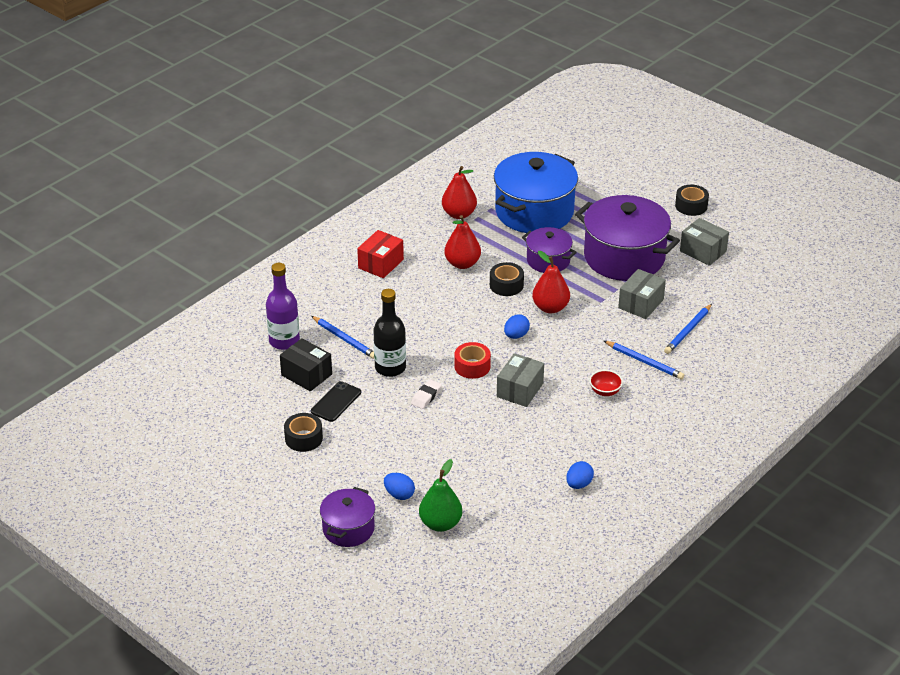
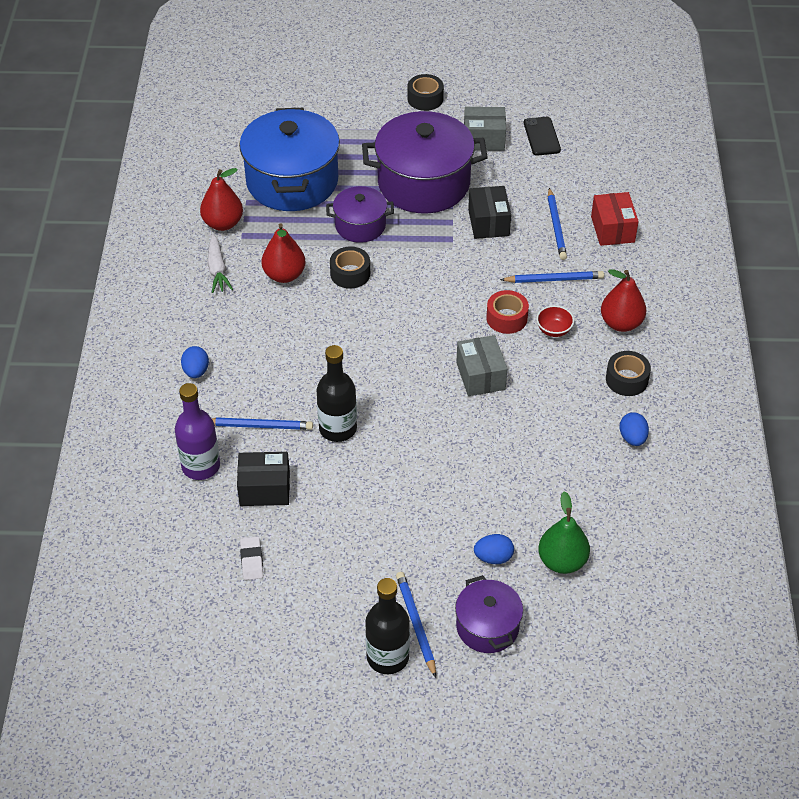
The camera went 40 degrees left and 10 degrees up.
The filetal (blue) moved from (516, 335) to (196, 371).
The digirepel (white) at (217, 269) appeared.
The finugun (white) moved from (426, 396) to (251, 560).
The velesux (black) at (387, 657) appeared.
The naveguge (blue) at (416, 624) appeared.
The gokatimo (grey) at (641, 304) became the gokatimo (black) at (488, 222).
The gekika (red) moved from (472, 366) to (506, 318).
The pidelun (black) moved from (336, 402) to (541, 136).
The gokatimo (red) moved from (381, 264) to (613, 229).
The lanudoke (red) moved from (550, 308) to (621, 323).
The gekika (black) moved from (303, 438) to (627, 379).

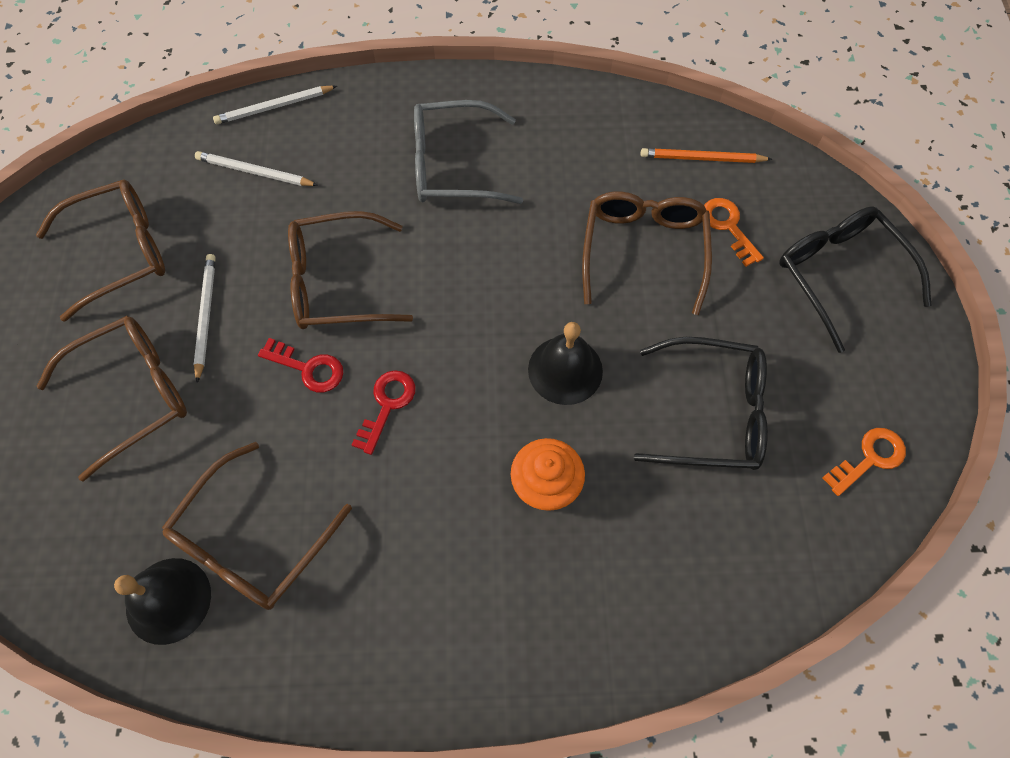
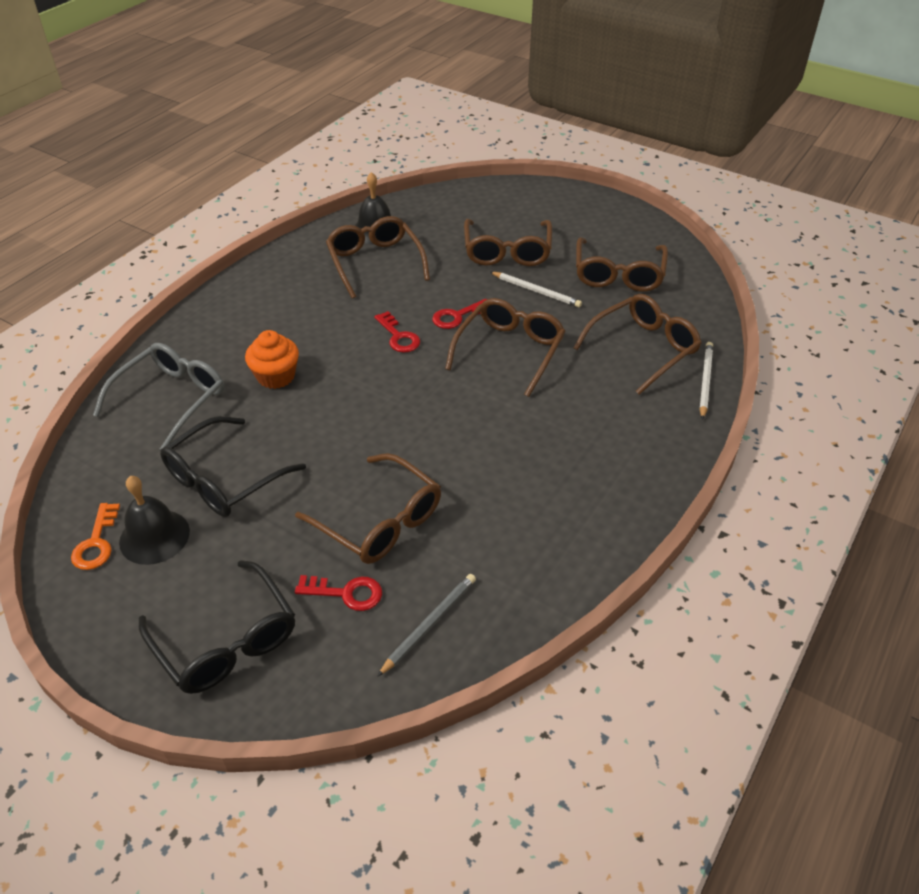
The camera went 125 degrees right and 20 degrees down.
The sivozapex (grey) moved from (453, 165) to (171, 399).
The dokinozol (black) moved from (565, 370) to (154, 536).
The sivozapex (black) at (840, 275) turned 45 degrees clockwise.
The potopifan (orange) at (728, 227) became the potopifan (red) at (346, 593).
The naveguge (orange) at (702, 158) became the naveguge (grey) at (429, 624).
The naveguge (white) at (254, 172) was replaced by the sivozapex (brown) at (643, 349).

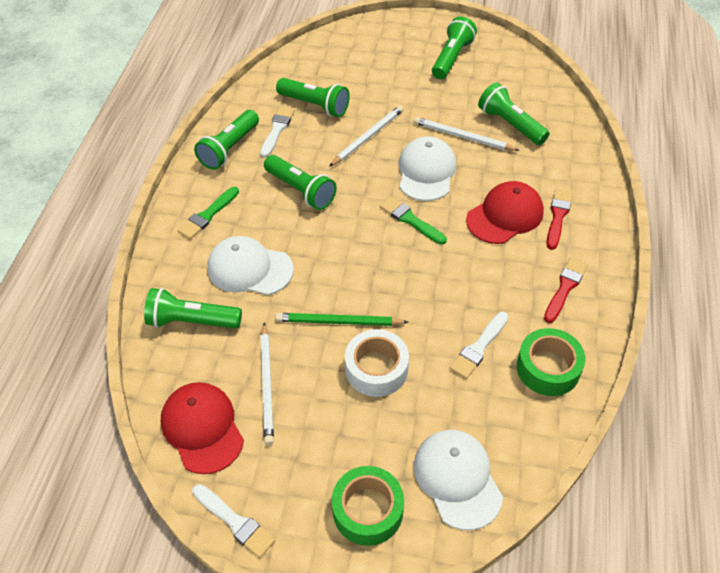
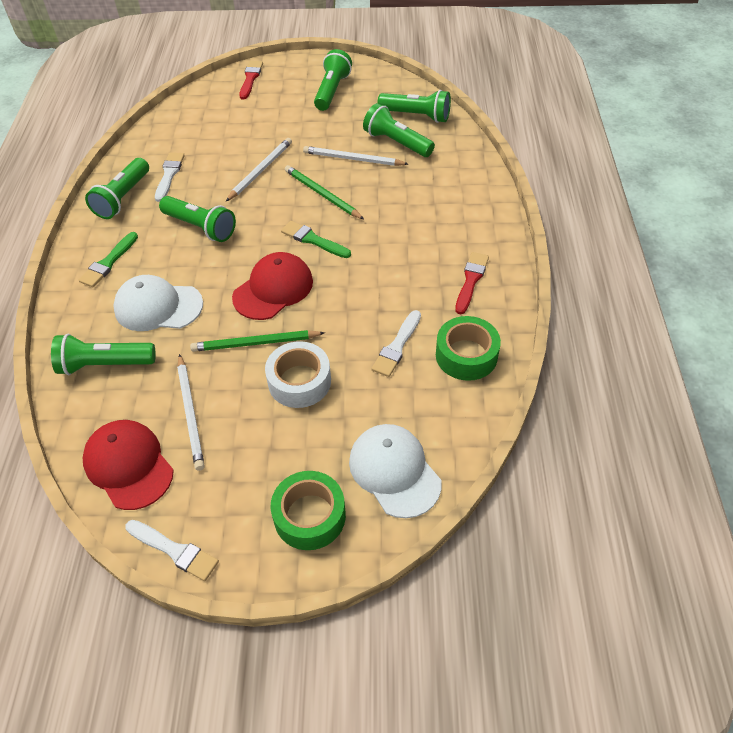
The camera went 10 degrees left and 0 degrees up.
The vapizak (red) moved from (505, 215) to (273, 289).
The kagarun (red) moved from (558, 216) to (250, 79).
The vapizak (white) at (426, 172) was replaced by the naveguge (green) at (322, 194).
The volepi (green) moved from (315, 105) to (416, 116).

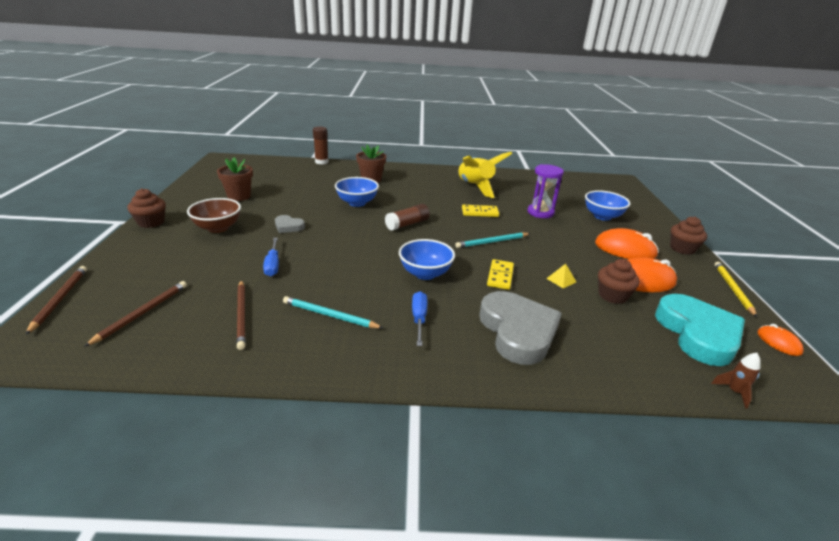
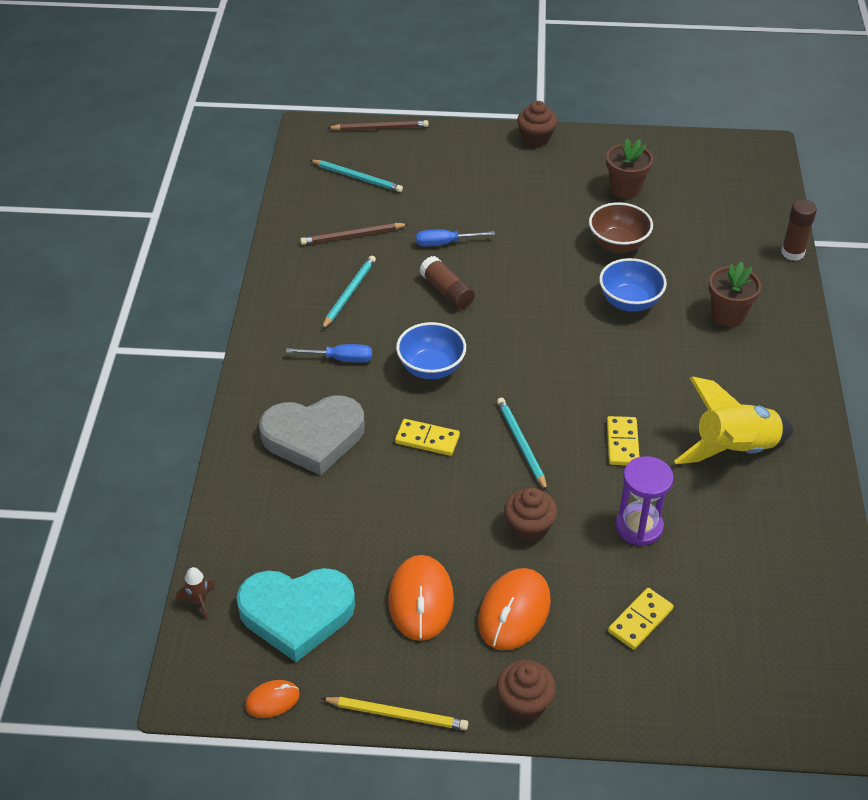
The camera went 95 degrees right and 15 degrees up.
The naveguge (brown) at (142, 313) became the naveguge (turquoise) at (357, 177).
The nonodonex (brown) moved from (407, 224) to (446, 291).
The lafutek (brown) moved from (612, 296) to (529, 527).
The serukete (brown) moved from (218, 228) to (618, 244).
The serukete (blue) at (602, 216) was replaced by the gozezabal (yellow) at (640, 620).
The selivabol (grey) at (288, 226) disappeared.
The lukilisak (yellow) at (561, 280) disappeared.

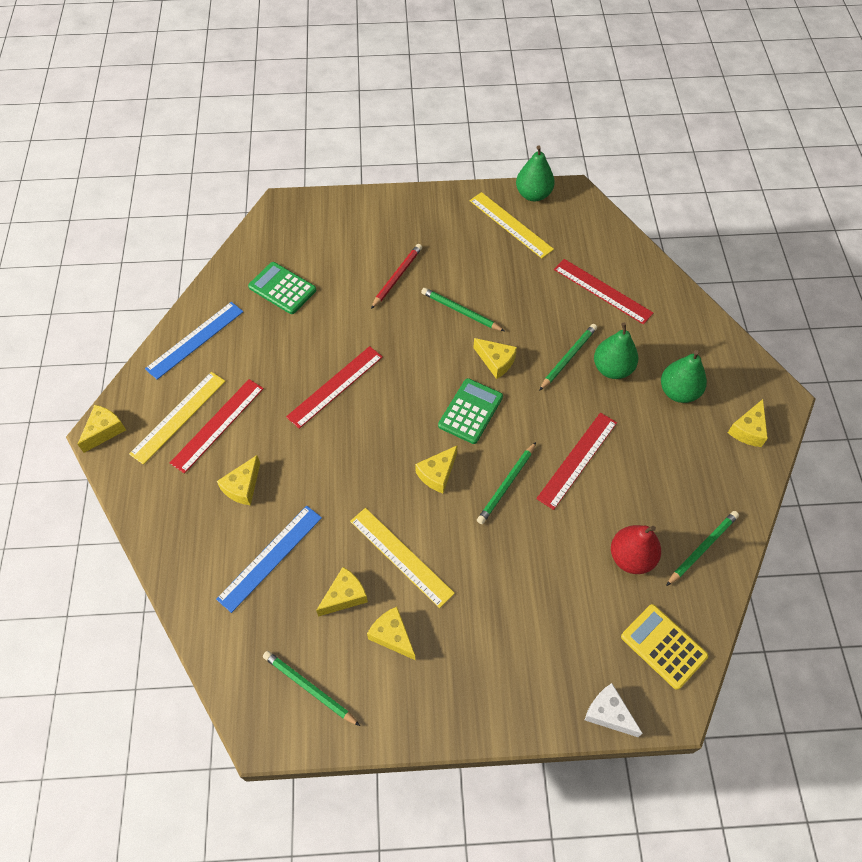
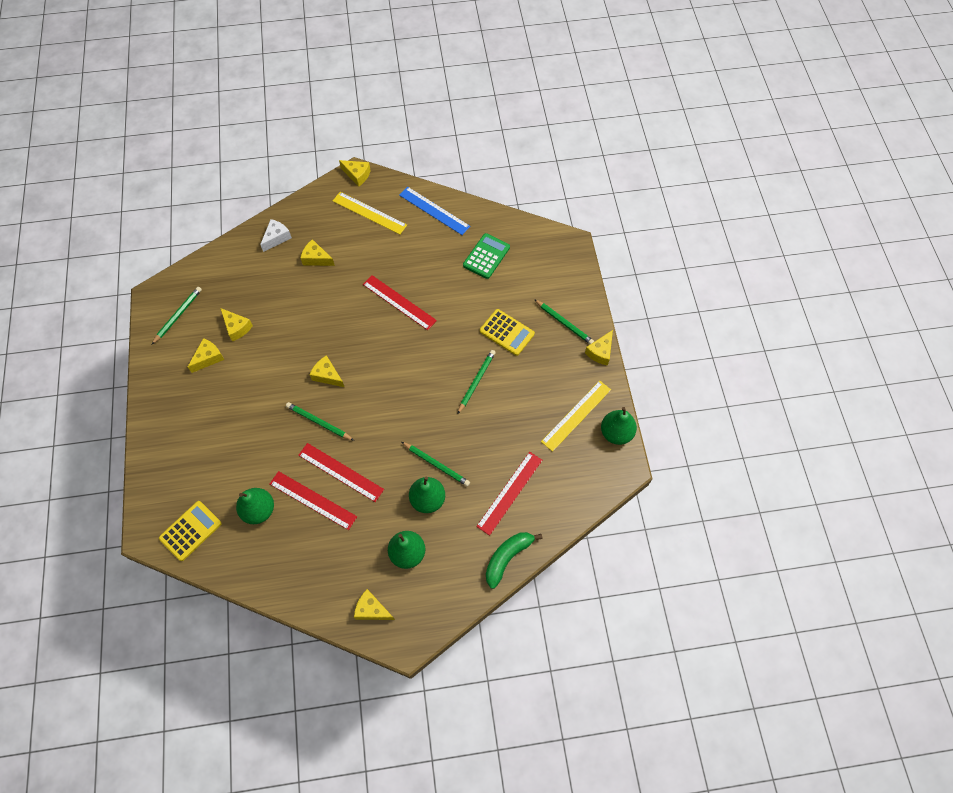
The camera went 85 degrees right and 5 degrees up.
The lanudoke (red) at (631, 557) became the lanudoke (green) at (259, 510).
The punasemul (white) moved from (608, 713) to (276, 238).
The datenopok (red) moved from (217, 425) to (313, 500).
The naveguge (red) at (397, 277) was replaced by the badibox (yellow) at (507, 332).
The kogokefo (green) at (507, 558) appeared.
The naveguge (green) moved from (702, 548) to (564, 323).
The punasemul (yellow) moved from (496, 361) to (600, 352).
The datenopok (blue) at (270, 557) disappeared.
The datenopok (yellow) at (401, 556) disappeared.
The badibox (green) at (470, 411) disappeared.

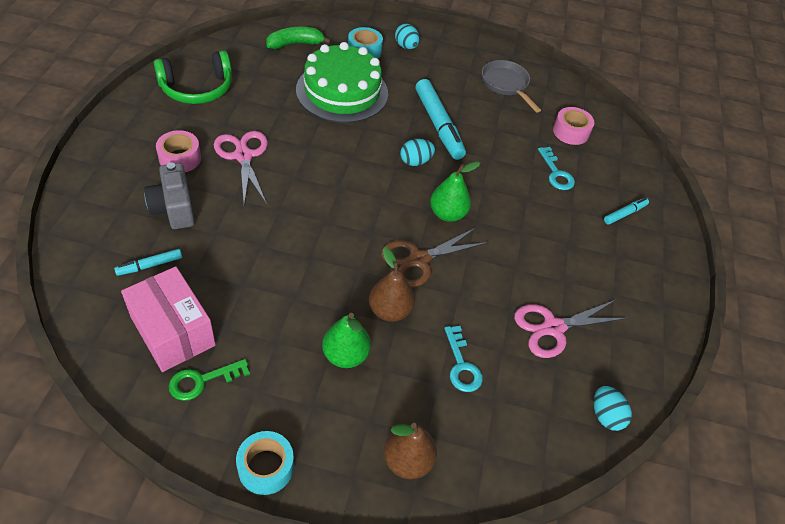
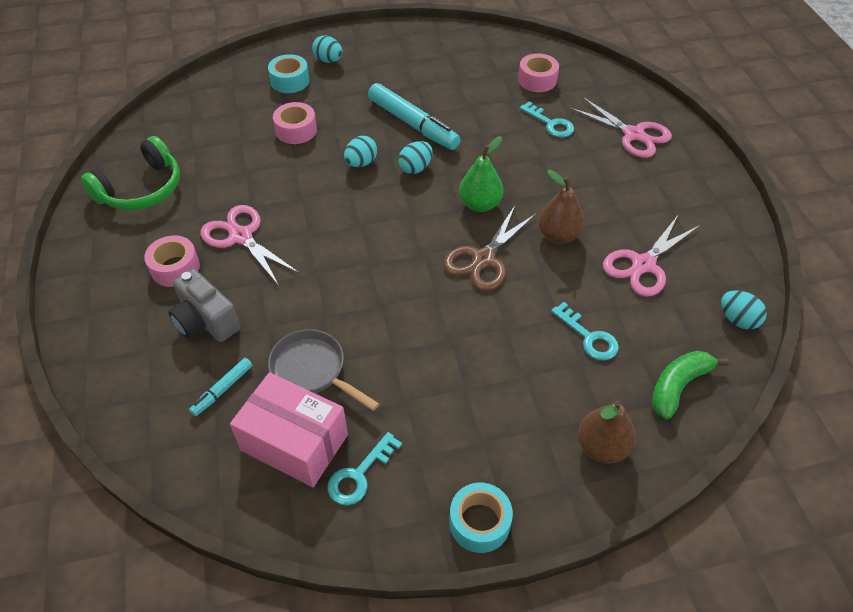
The camera went 20 degrees left and 0 degrees up.
The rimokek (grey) moved from (506, 85) to (312, 370).
The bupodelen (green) at (342, 91) was replaced by the gekika (pink) at (296, 130).
The potopifan (green) at (202, 381) became the potopifan (turquoise) at (359, 475).
The filetal (turquoise) at (361, 163) appeared.
The lanudoke (brown) moved from (390, 310) to (558, 235).
The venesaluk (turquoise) at (625, 214) was replaced by the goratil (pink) at (633, 134).
The kogokefo (green) moved from (295, 44) to (678, 386).
The lanudoke (green) at (345, 355) disappeared.

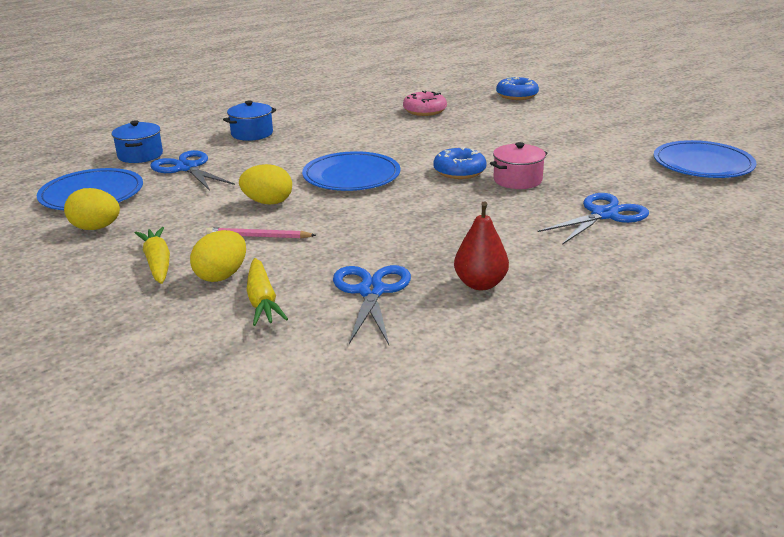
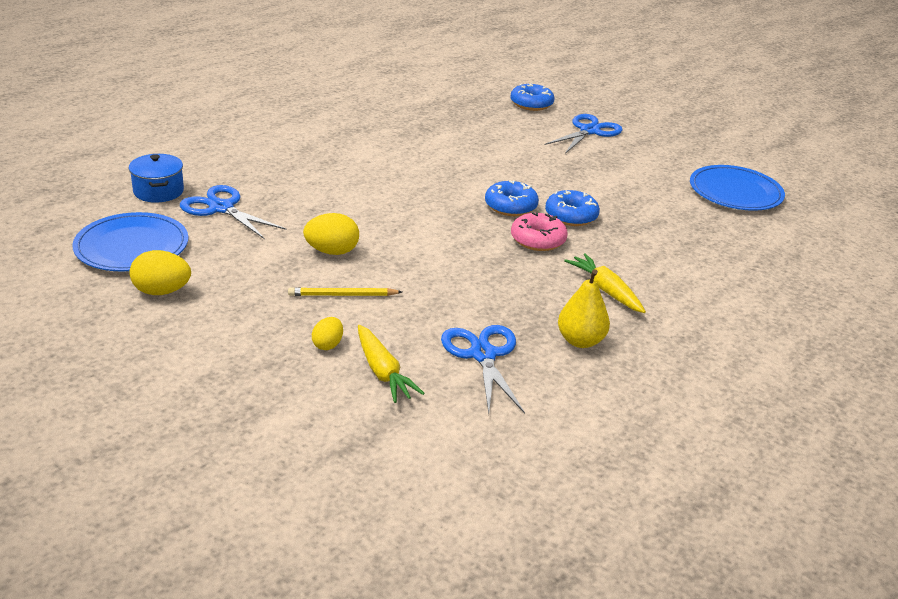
The camera went 15 degrees left and 5 degrees up.
The naveguge (pink) at (259, 236) became the naveguge (yellow) at (343, 295).
The filetal (yellow) at (222, 276) changed to 0.62 times the size.
The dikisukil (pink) moved from (424, 111) to (538, 240).
The goratil (blue) moved from (604, 215) to (589, 131).
The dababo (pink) at (517, 180) was replaced by the dikisukil (blue) at (571, 216).
The lanudoke (red) at (480, 284) became the lanudoke (yellow) at (580, 341).
The digirepel (yellow) moved from (157, 263) to (605, 291).
The dababo (blue) at (252, 134) disappeared.
The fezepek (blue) at (351, 176) disappeared.

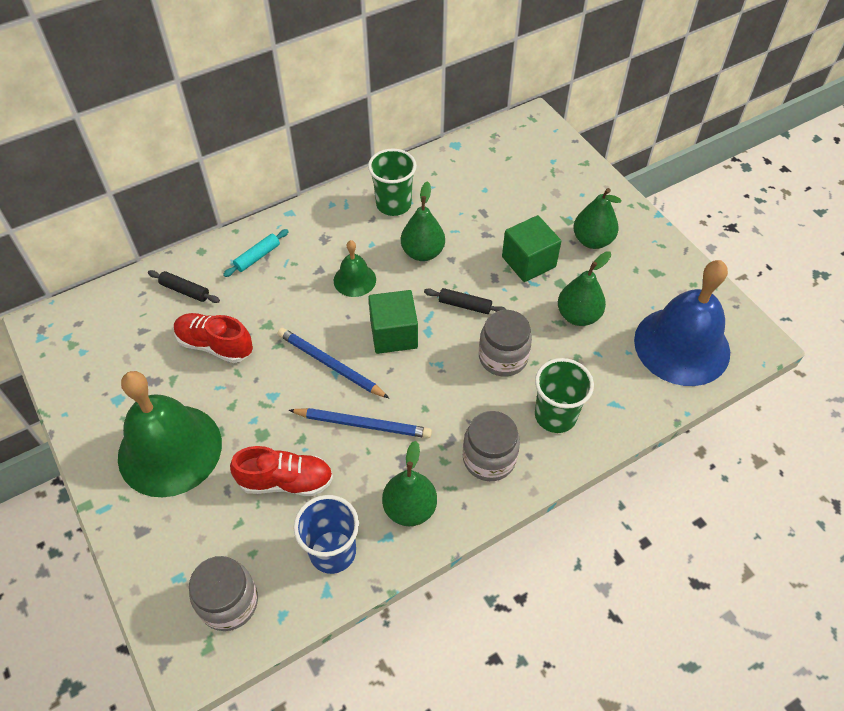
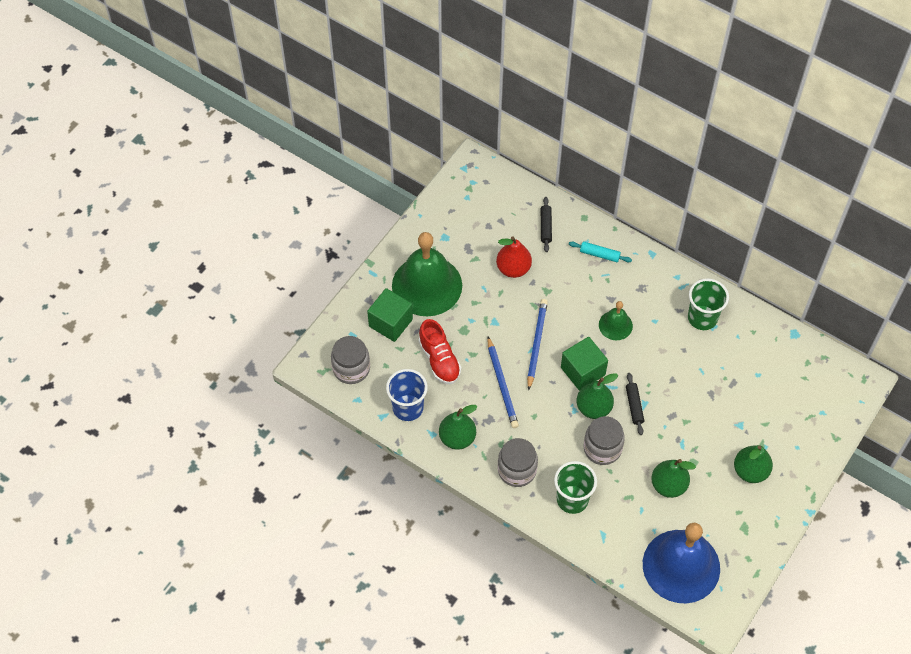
The camera went 65 degrees right and 5 degrees up.
The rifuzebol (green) moved from (528, 262) to (390, 323).
The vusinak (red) at (215, 345) was replaced by the lanudoke (red) at (513, 268).
The lanudoke (green) moved from (422, 252) to (594, 408).

